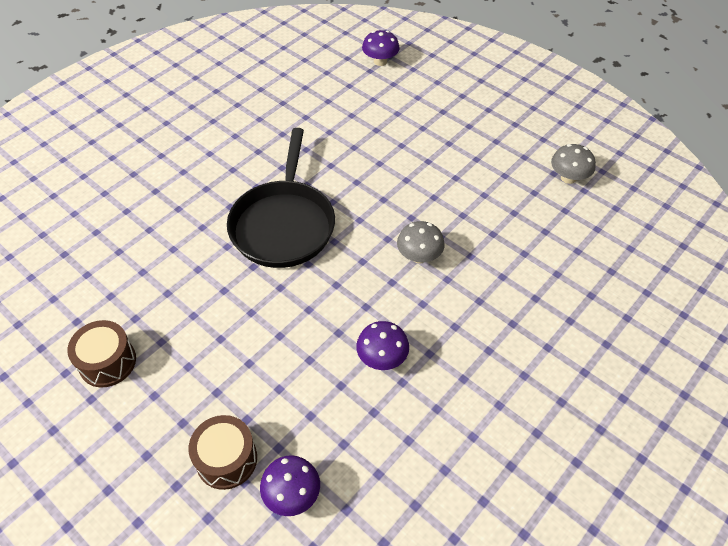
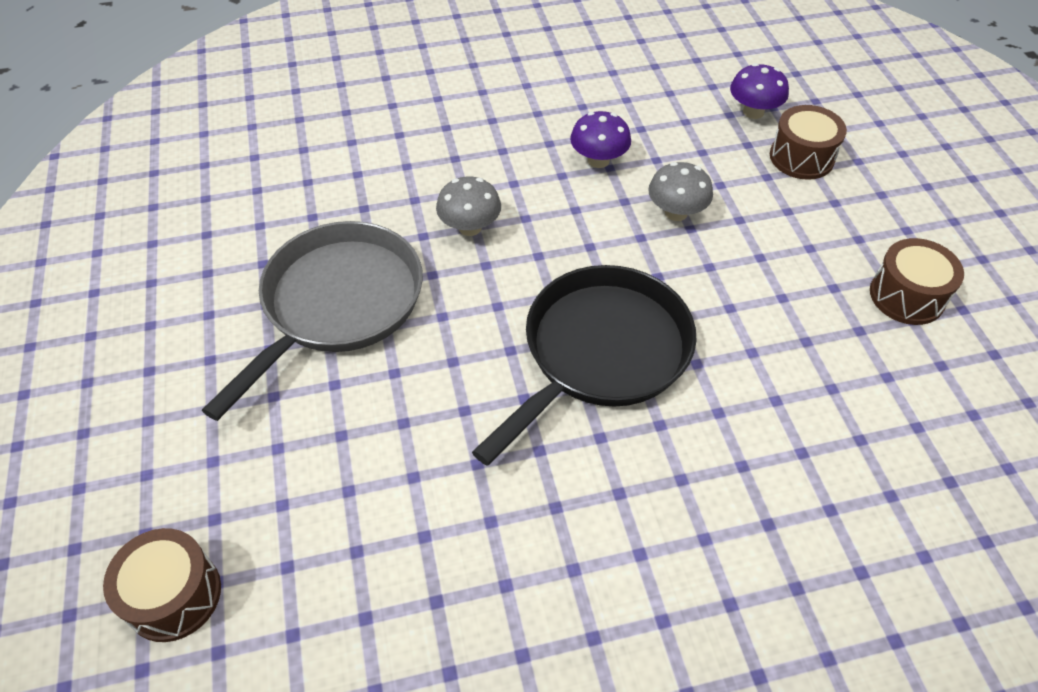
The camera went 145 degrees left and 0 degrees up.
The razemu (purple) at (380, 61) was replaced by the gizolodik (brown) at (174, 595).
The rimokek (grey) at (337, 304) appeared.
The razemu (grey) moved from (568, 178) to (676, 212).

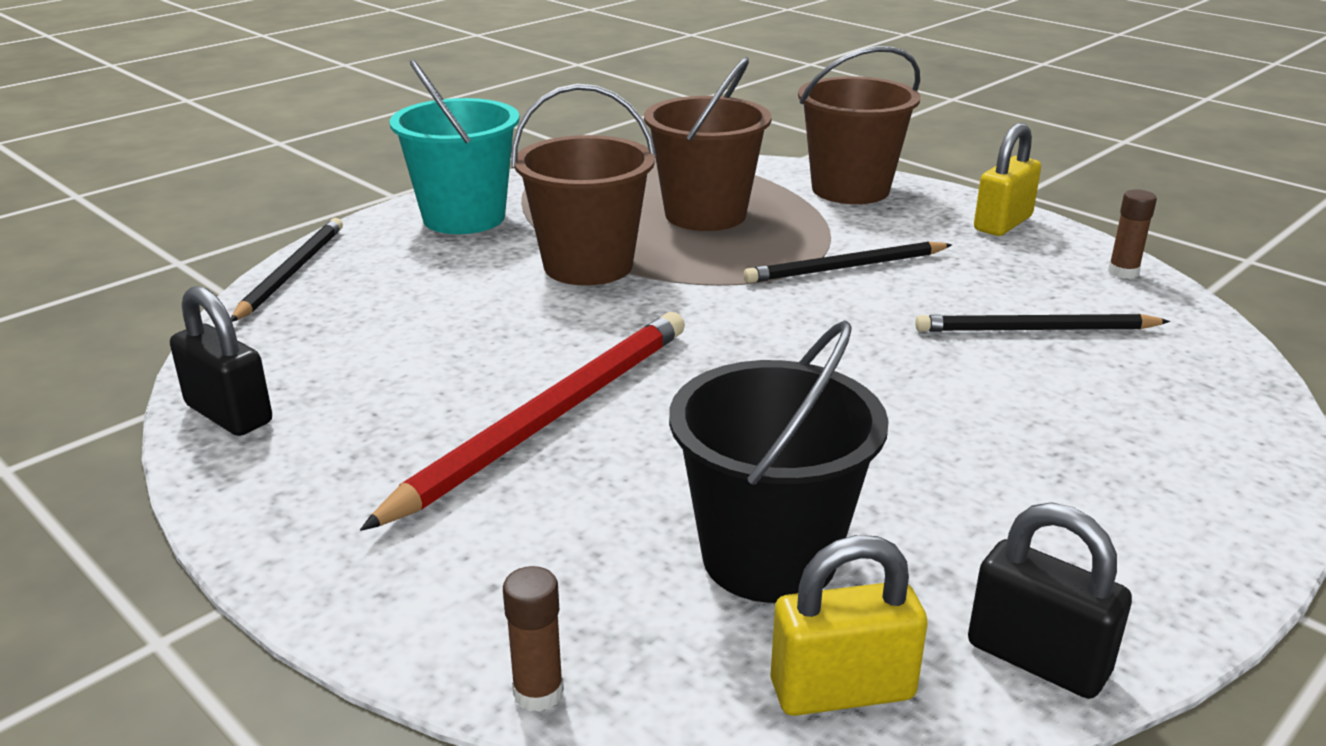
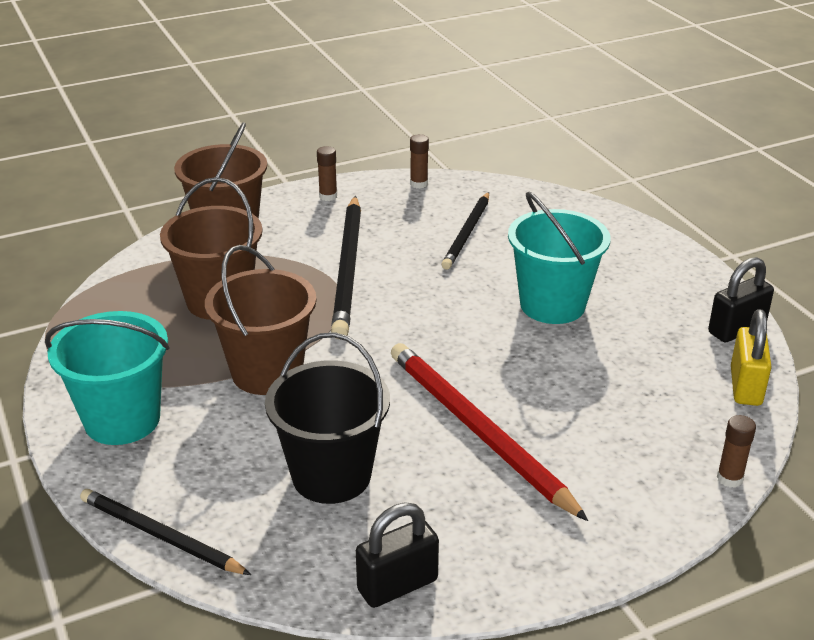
The camera went 70 degrees left and 5 degrees up.
The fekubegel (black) moved from (769, 557) to (331, 475).
The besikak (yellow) at (1003, 224) was replaced by the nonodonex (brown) at (328, 196).
The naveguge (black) at (845, 267) changed to 1.60 times the size.
The fekubegel (turquoise) at (552, 305) appeared.

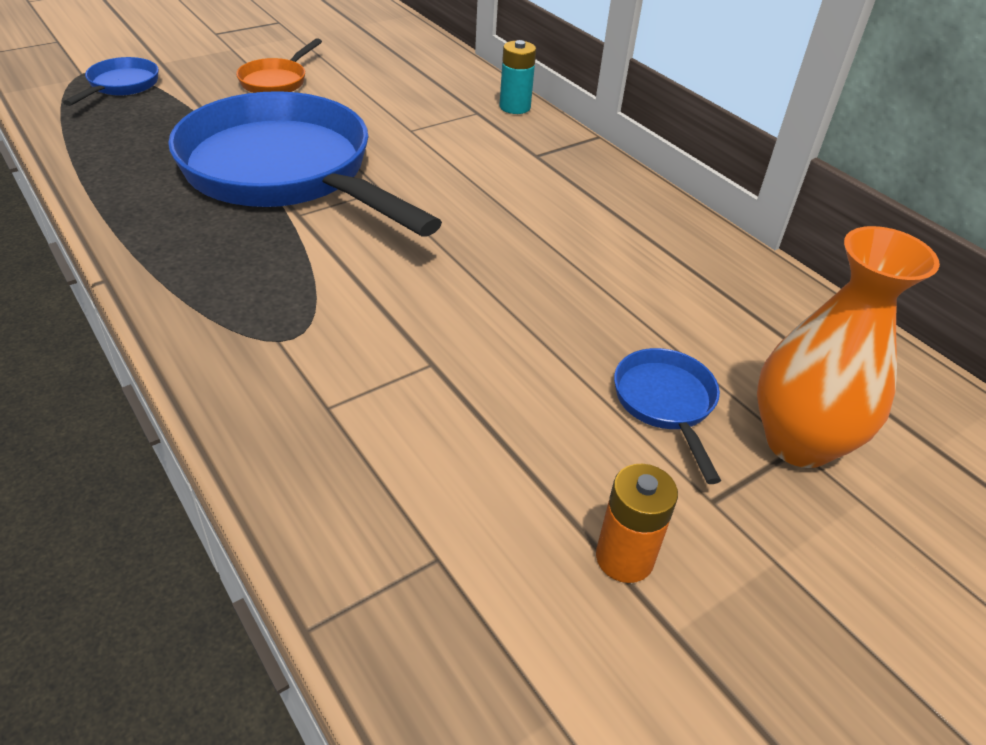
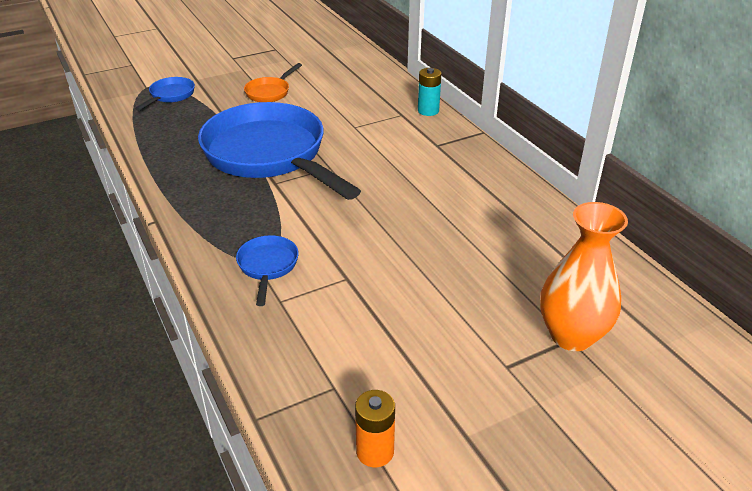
The camera went 10 degrees right and 5 degrees down.
The rimokek (blue) moved from (666, 404) to (267, 266).
The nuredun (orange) moved from (624, 558) to (375, 451).

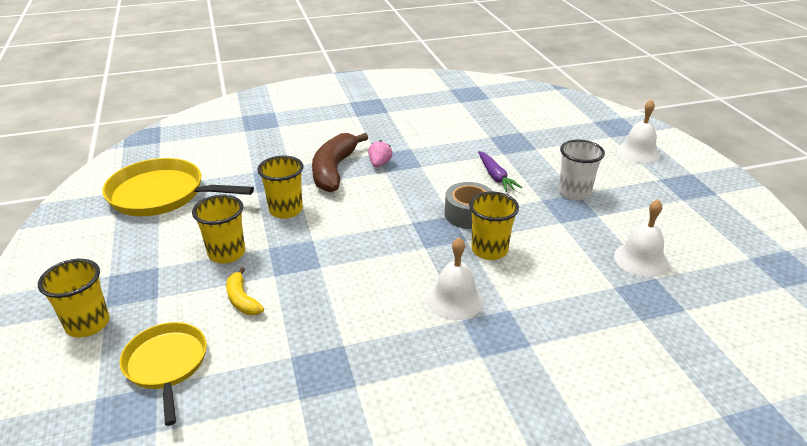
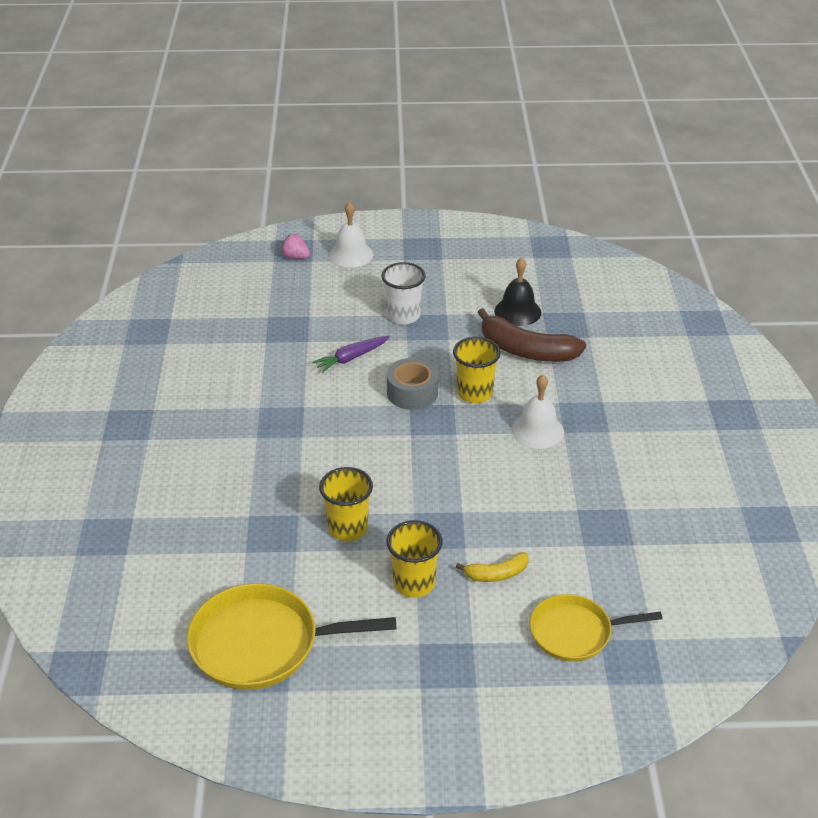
The camera went 75 degrees left and 5 degrees up.
The rimokek (yellow) at (161, 194) turned 60 degrees clockwise.
The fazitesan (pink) moved from (379, 164) to (295, 257).
The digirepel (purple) at (495, 176) turned 150 degrees clockwise.
The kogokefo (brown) moved from (334, 170) to (526, 350).
The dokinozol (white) at (641, 260) became the dokinozol (black) at (517, 311).
The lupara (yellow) at (88, 324) disappeared.

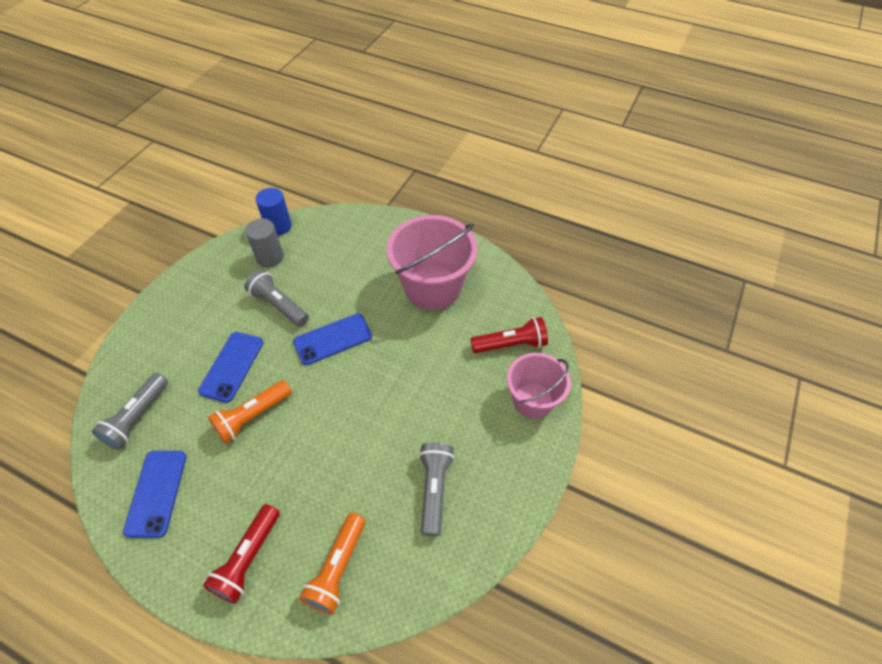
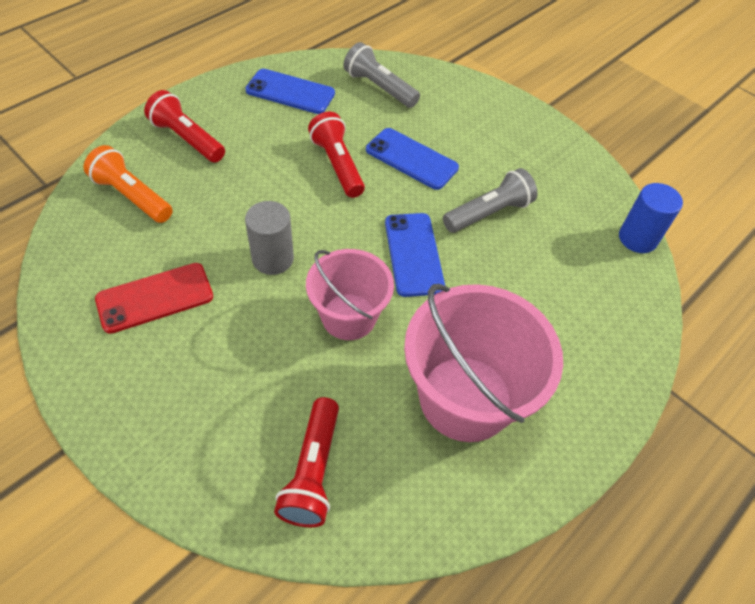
The camera went 105 degrees right and 0 degrees up.
The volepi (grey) at (434, 489) was replaced by the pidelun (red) at (155, 298).
The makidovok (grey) moved from (270, 257) to (273, 259).
The fekubegel (pink) moved from (533, 400) to (349, 316).
The volepi (orange) at (252, 416) became the volepi (red) at (337, 165).

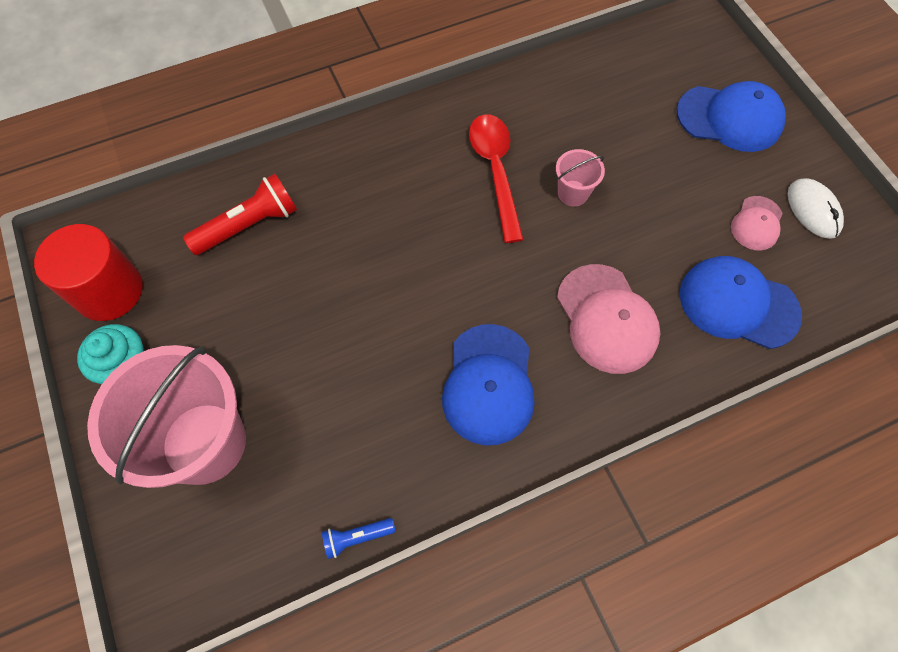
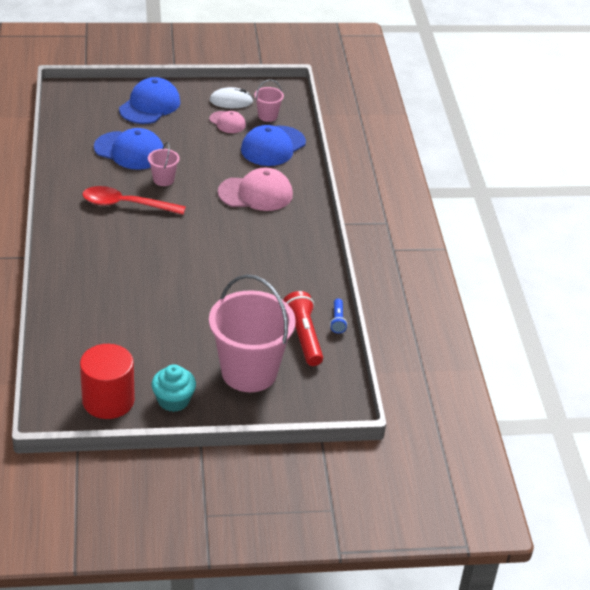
The camera went 75 degrees left and 25 degrees down.
The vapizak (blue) moved from (488, 384) to (129, 151).
The fekubegel (pink) at (267, 116) appeared.
The volepi (red) moved from (249, 225) to (303, 337).

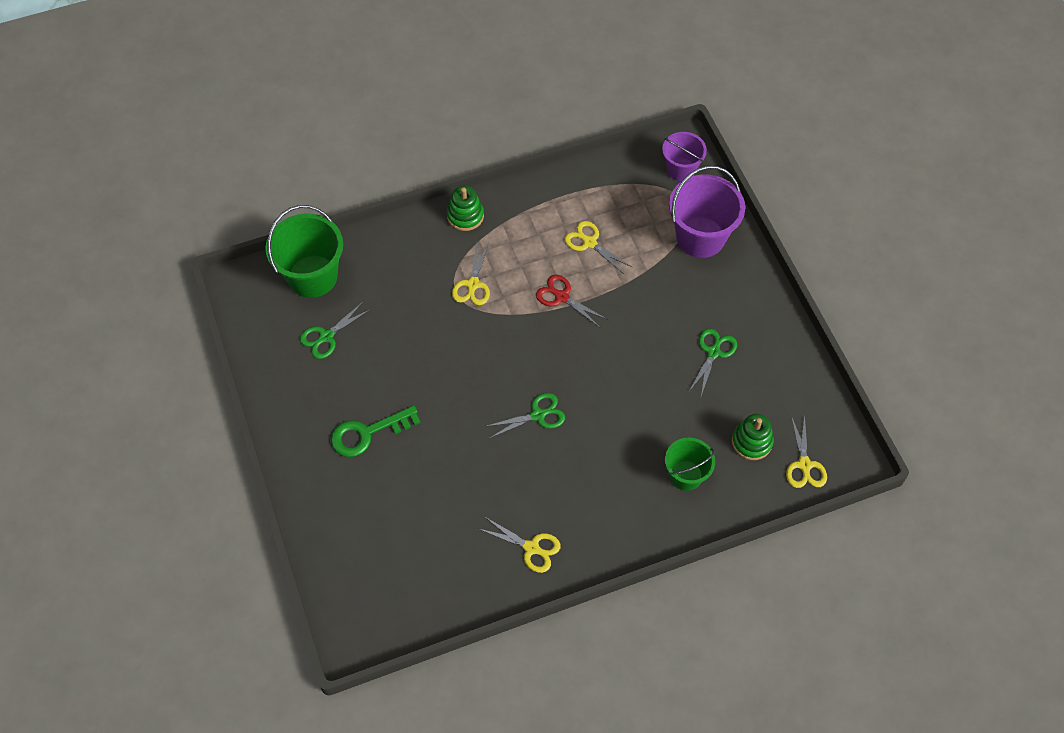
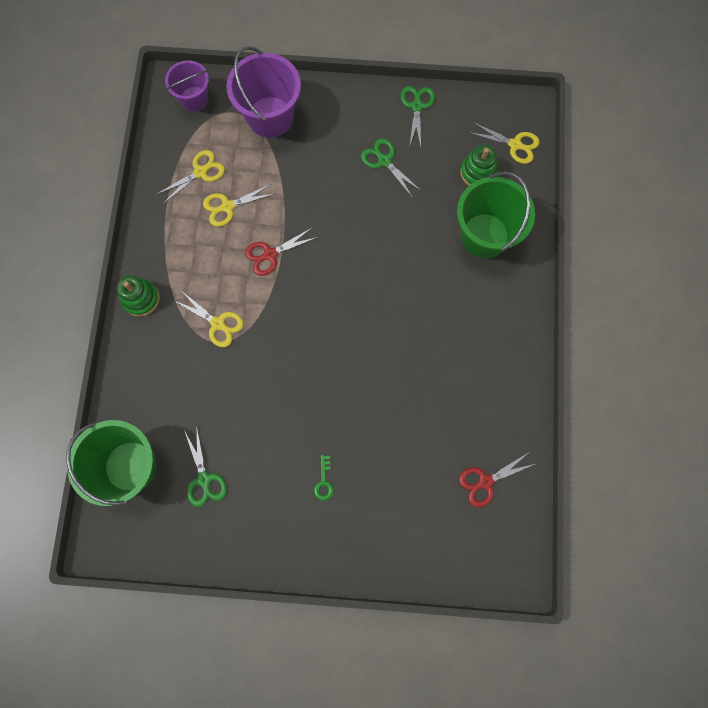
The camera went 65 degrees left and 15 degrees up.
The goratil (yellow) moved from (532, 548) to (201, 172).
The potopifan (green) at (367, 433) changed to 0.50 times the size.
The goratil (green) moved from (538, 415) to (417, 106).
The fekubegel (green) at (686, 475) changed to 1.64 times the size.
The goratil (red) at (485, 482) appeared.

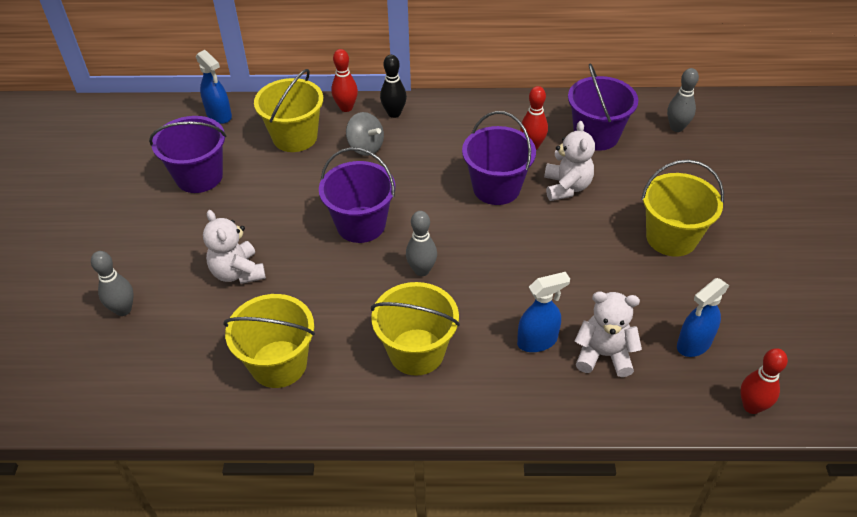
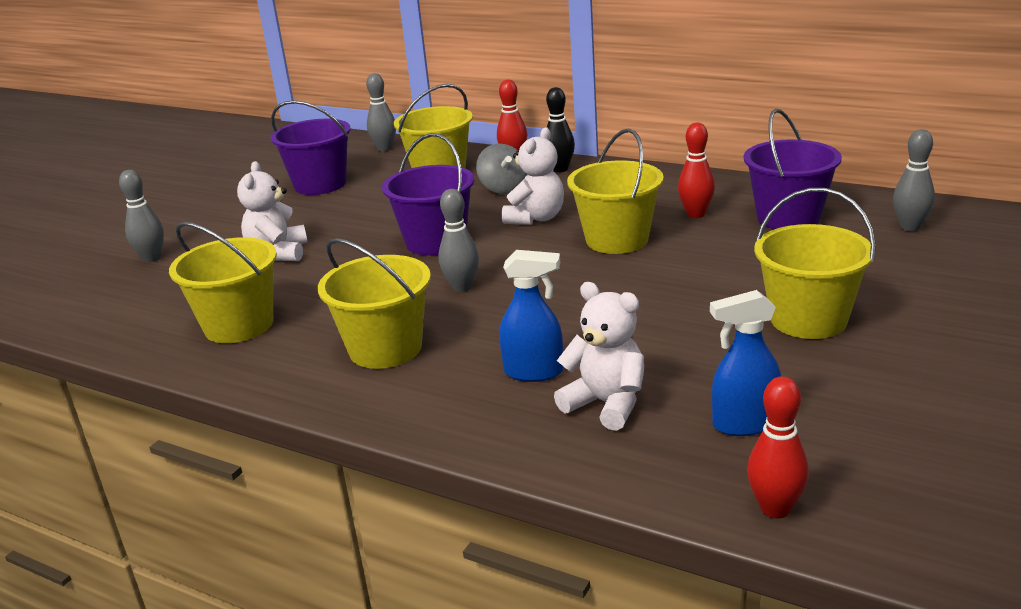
The camera went 30 degrees right and 20 degrees down.
The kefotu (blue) at (219, 115) was replaced by the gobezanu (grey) at (384, 148).
The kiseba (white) moved from (566, 187) to (536, 218).
The fekubegel (purple) at (496, 188) became the fekubegel (yellow) at (617, 240).

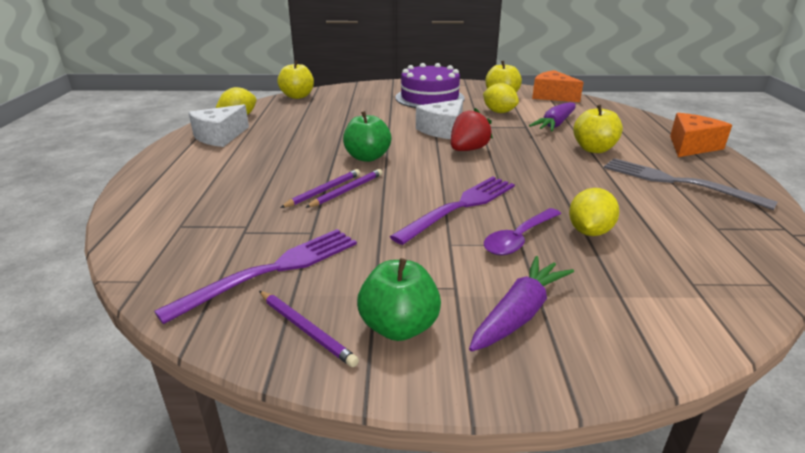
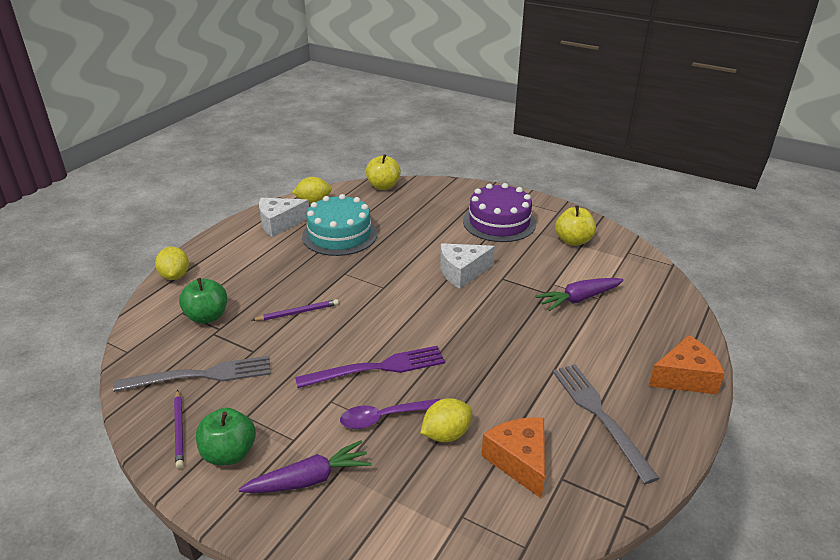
The camera went 30 degrees right and 5 degrees up.
The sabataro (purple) at (272, 270) became the sabataro (grey) at (201, 375).
The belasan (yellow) moved from (499, 112) to (175, 276).
The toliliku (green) moved from (367, 157) to (207, 316).
The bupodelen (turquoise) at (339, 235) appeared.
The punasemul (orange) moved from (552, 96) to (519, 461).
The naveguge (purple) at (347, 190) disappeared.
The fazitesan (red) at (468, 150) disappeared.
The toliliku (yellow) at (593, 149) disappeared.

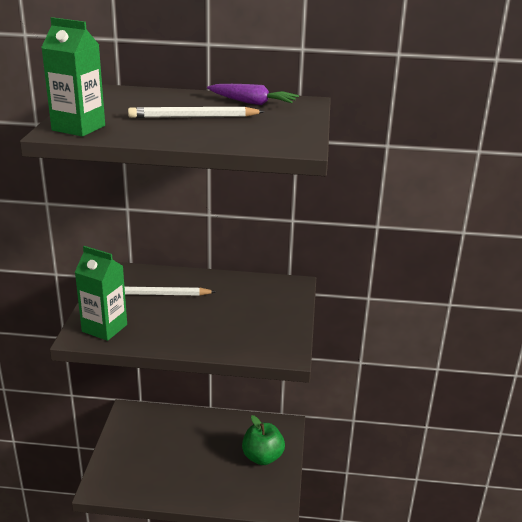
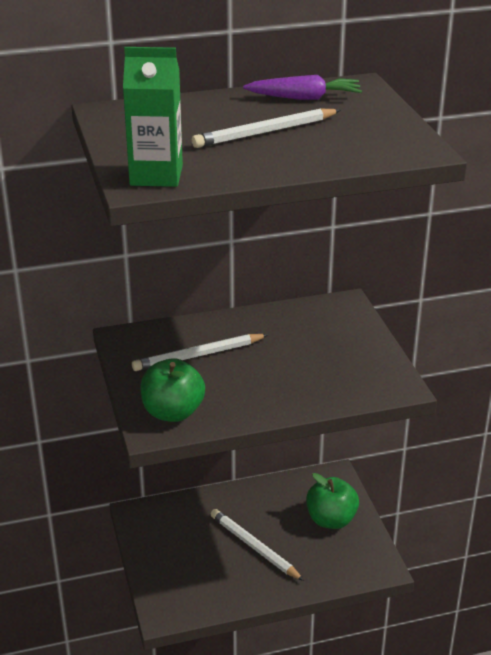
The camera went 20 degrees left and 5 degrees up.
The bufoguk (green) at (104, 328) was replaced by the toliliku (green) at (173, 412).
The naveguge (white) at (254, 546) appeared.

